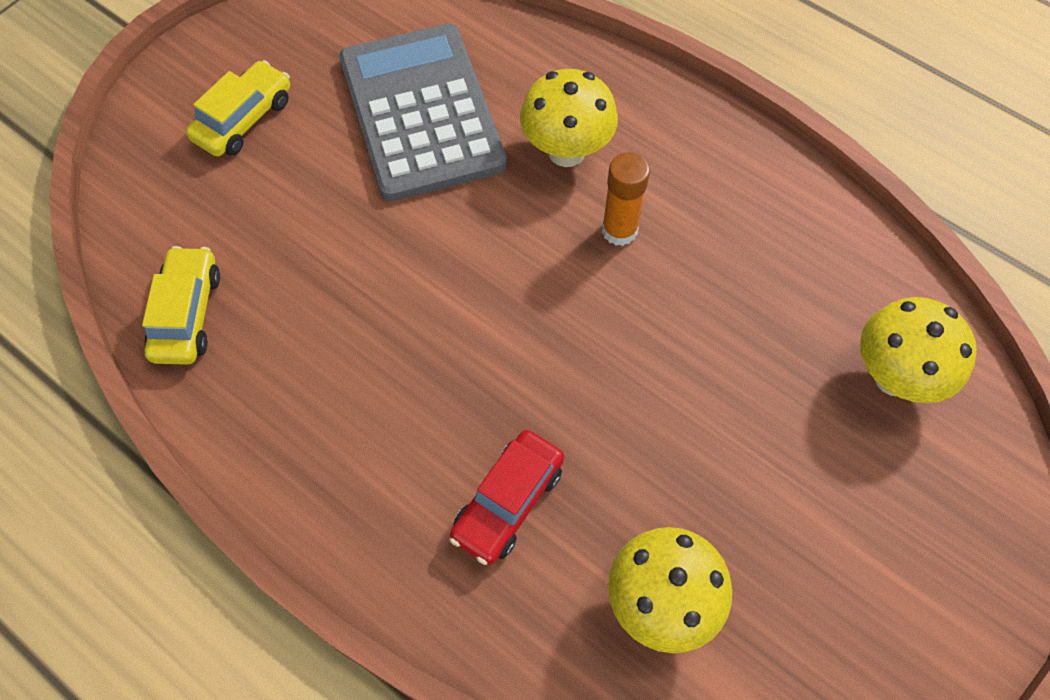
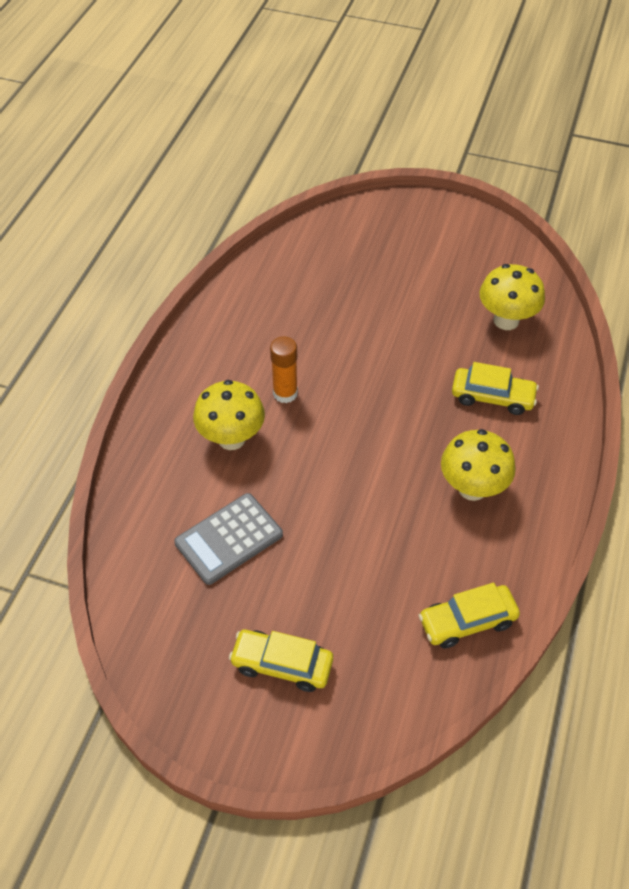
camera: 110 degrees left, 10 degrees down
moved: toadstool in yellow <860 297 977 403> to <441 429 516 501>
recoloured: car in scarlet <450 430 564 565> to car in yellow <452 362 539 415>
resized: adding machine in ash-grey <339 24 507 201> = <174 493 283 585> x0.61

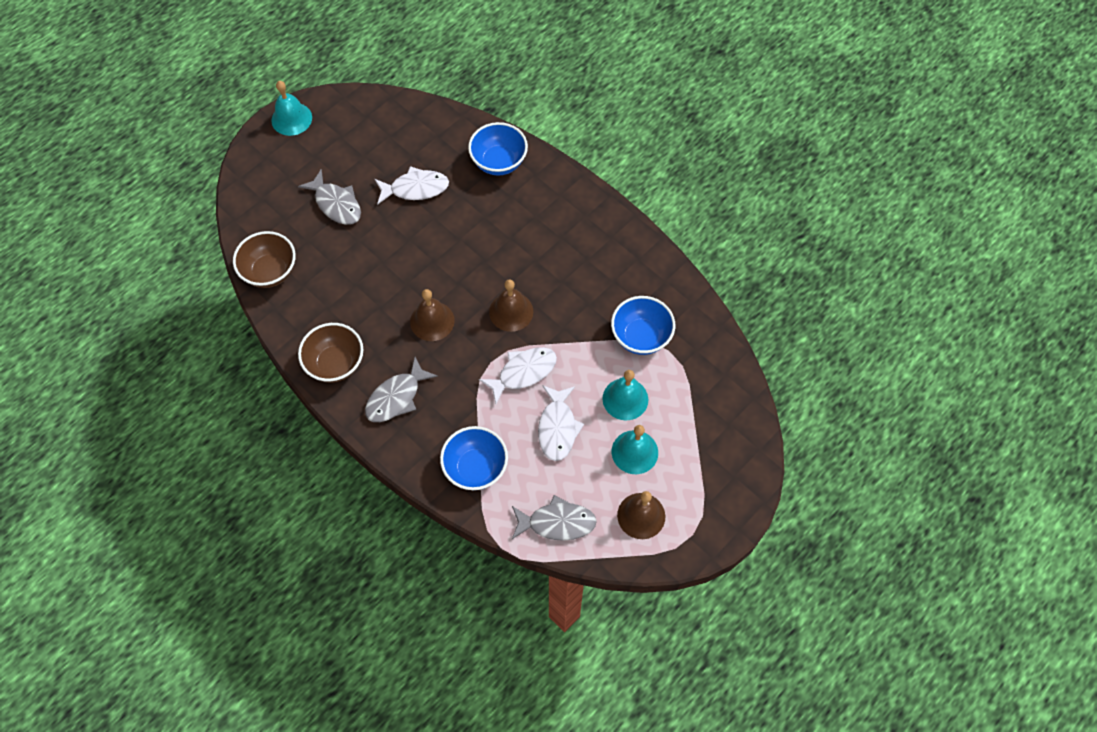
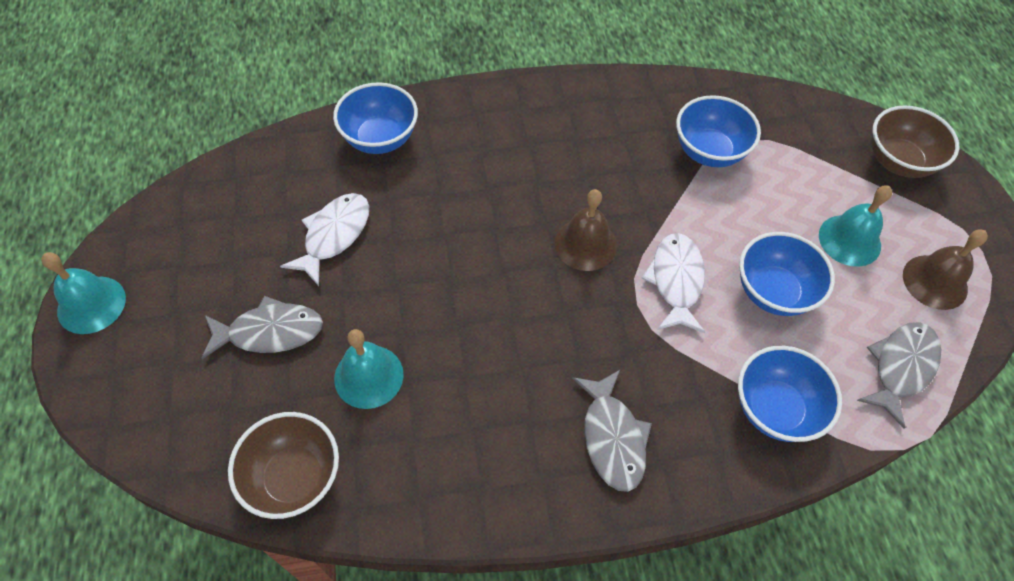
camera: 55 degrees left, 5 degrees down
removed: hand bell in brown <410 289 455 341>
moved: deep dish in brown <298 323 363 383> to <871 105 959 178>; hand bell in aqua <603 370 648 420> to <334 329 404 409>
replaced: fish in snow-white <538 385 584 461> to deep dish in blue <739 232 835 316>

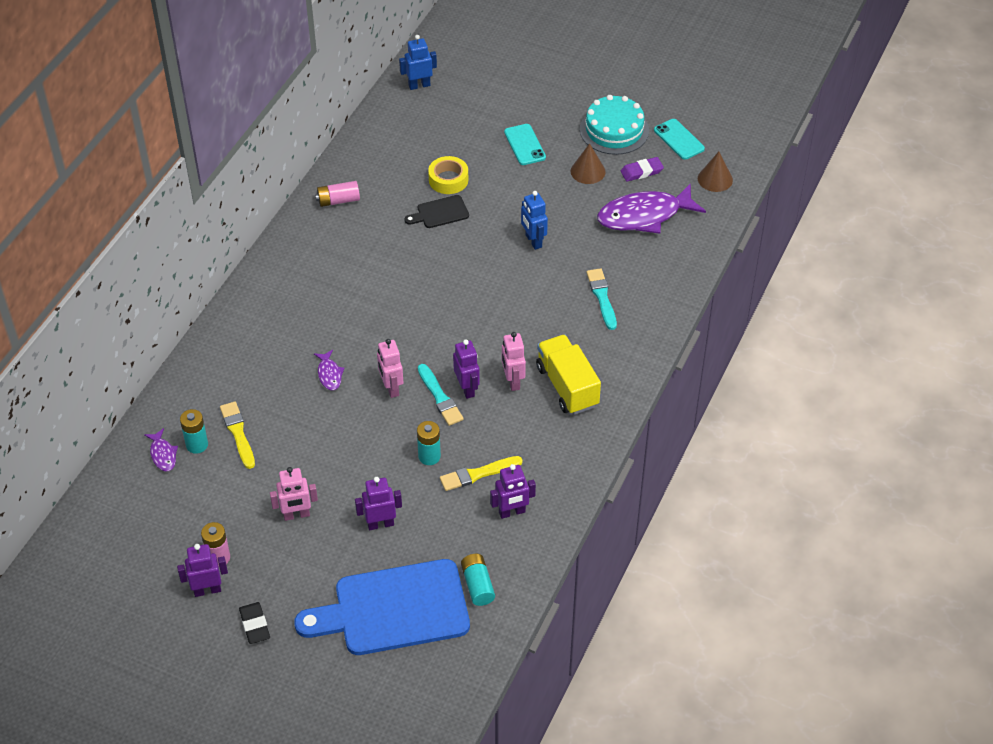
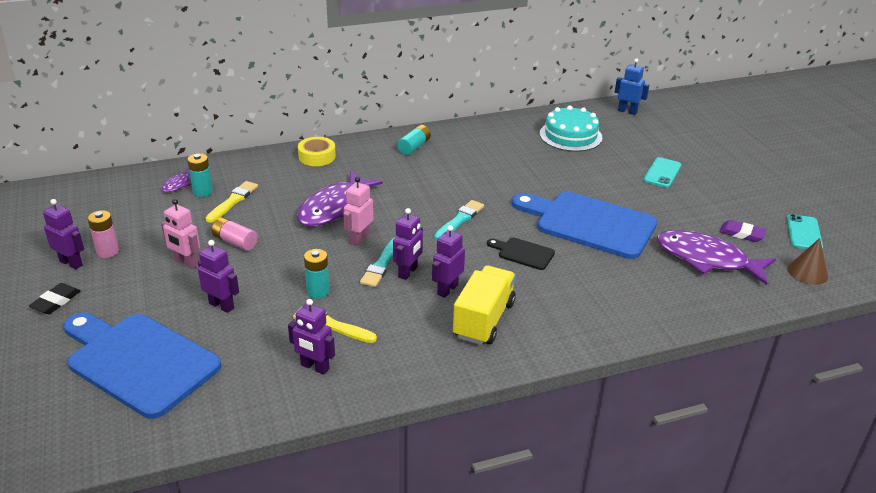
camera: 45 degrees right, 15 degrees down
removed: solid cone in brown <571 143 606 184>
moved: power cell in rose-pink <315 181 360 207> to <212 217 258 251>; chopping board in ebony <404 195 469 228> to <487 238 555 270>; sticky tape in yellow <428 156 468 194> to <298 137 336 166>; power cell in aqua <461 554 495 606> to <397 125 431 155>; gateau in aqua <580 95 649 155> to <540 105 602 152>; paintbrush in aqua <587 268 617 330> to <434 200 484 240>
replaced: robot figure in blue <521 191 548 250> to chopping board in blue <512 192 657 259>
recoloured: robot figure in rose-pink <502 332 526 391> to robot figure in royal purple <432 225 465 298>
resized: fish in royal purple <314 350 344 390> = <297 170 383 227> x2.23

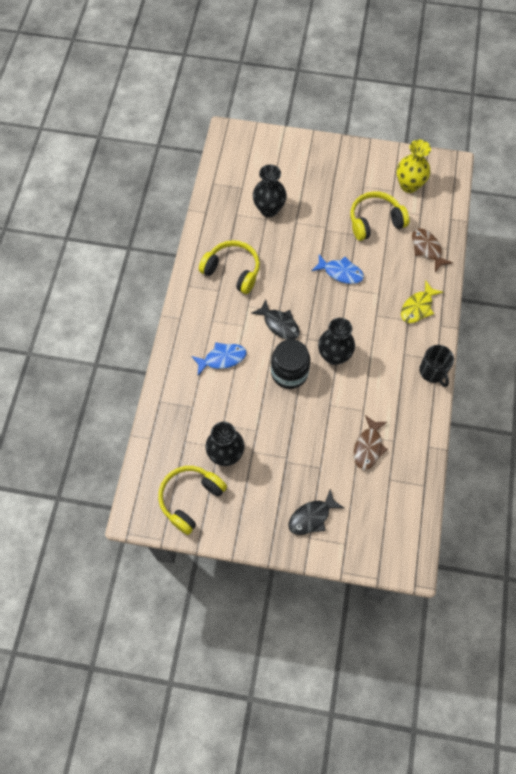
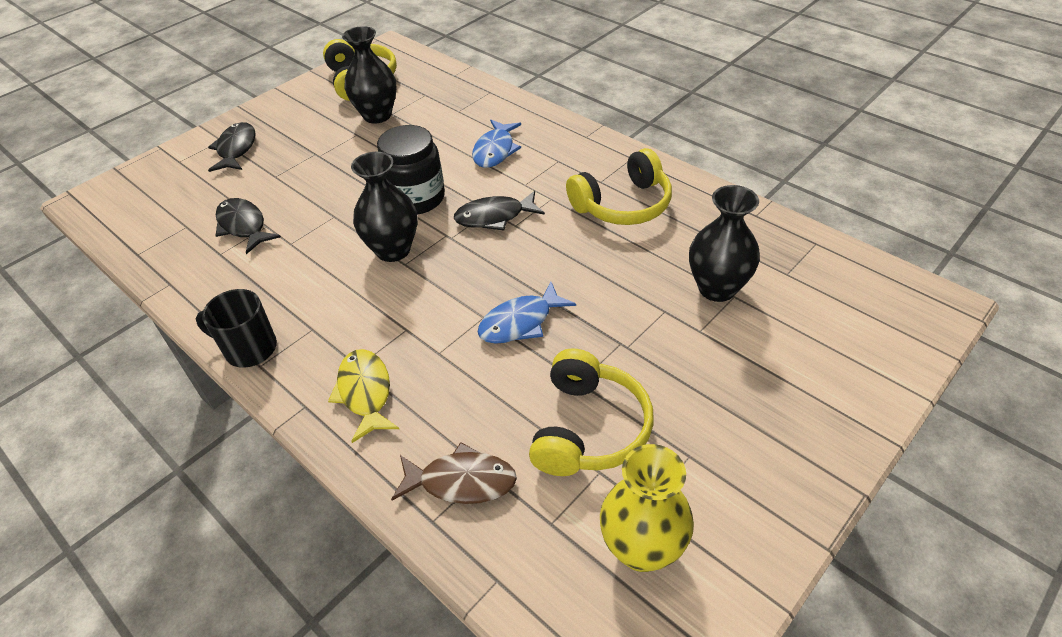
camera: 125 degrees right, 20 degrees down
recoloured: fish in brown <354 415 388 470> to fish in ebony <215 198 281 254>

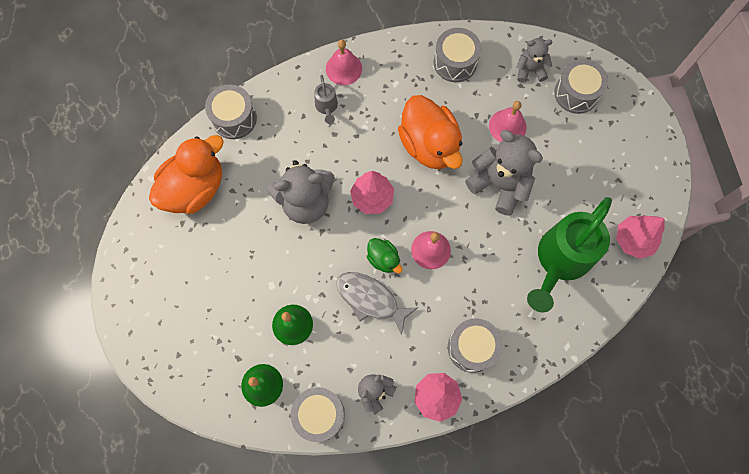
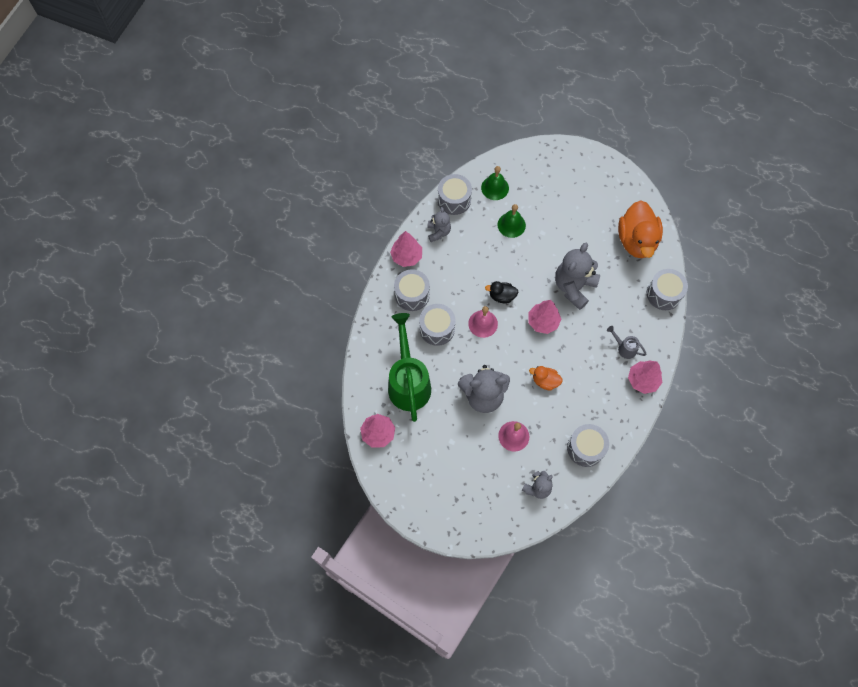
camera: 135 degrees right, 5 degrees down
removed: fish in ash-grey <336 272 417 335>
moved: toy drum in ash-grey <554 59 608 114> to <419 304 456 346>
replaced: hand bell in rose-pink <326 39 362 85> to fir tree in rose-pink <628 361 662 394>
recoloured: toy duck in green <367 238 402 274> to toy duck in ebony <485 281 518 303>
resized: toy duck in orange <398 95 463 169> = <529 366 563 390> x0.49

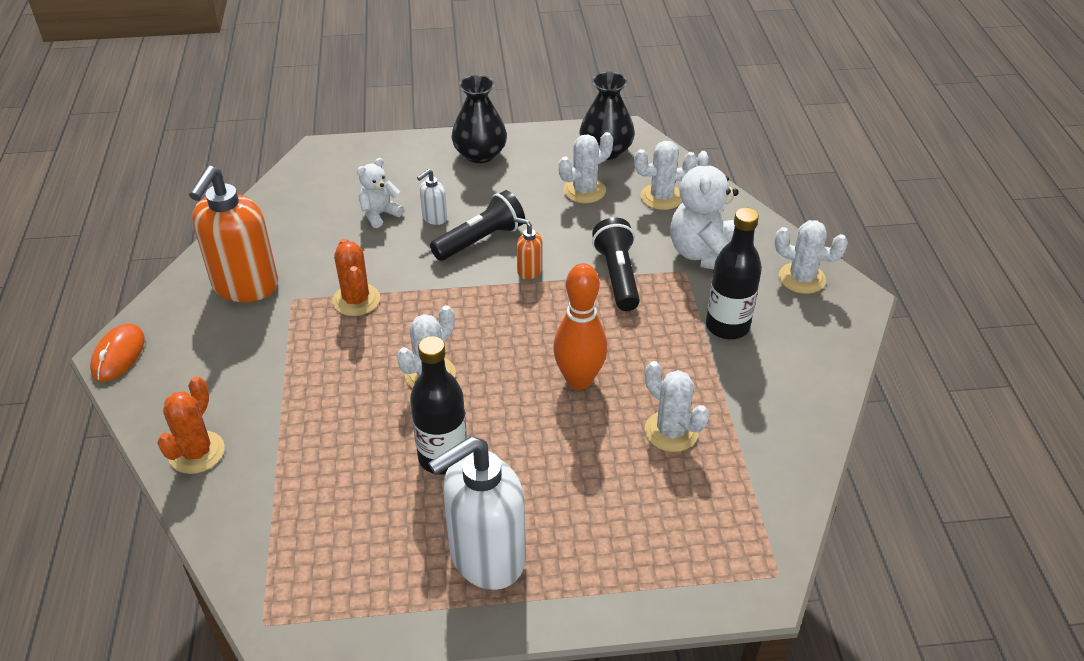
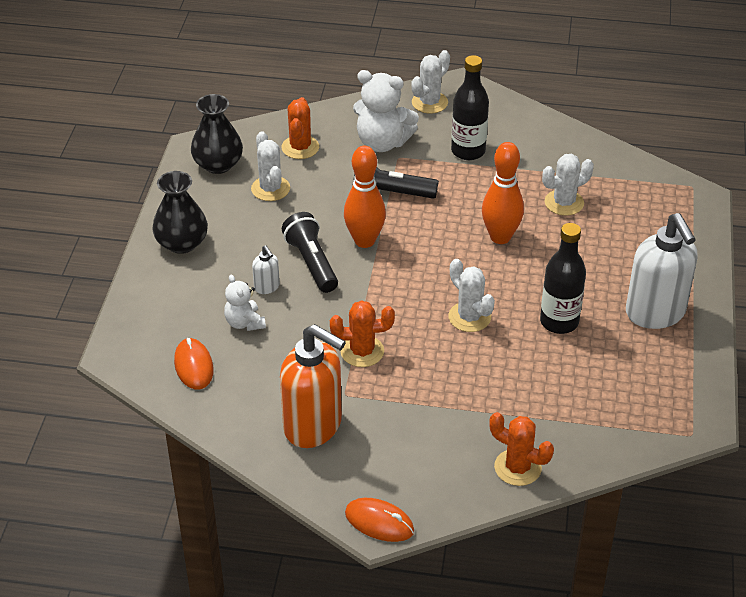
camera: 75 degrees left, 0 degrees up
added: computer mouse in orange <174 338 214 390>
replaced: soap dispenser in orange <513 217 542 279> to skittle in orange <344 146 386 248>
recoloured: prickly plant in snow-white <634 141 697 210> to prickly plant in orange <282 97 319 159>

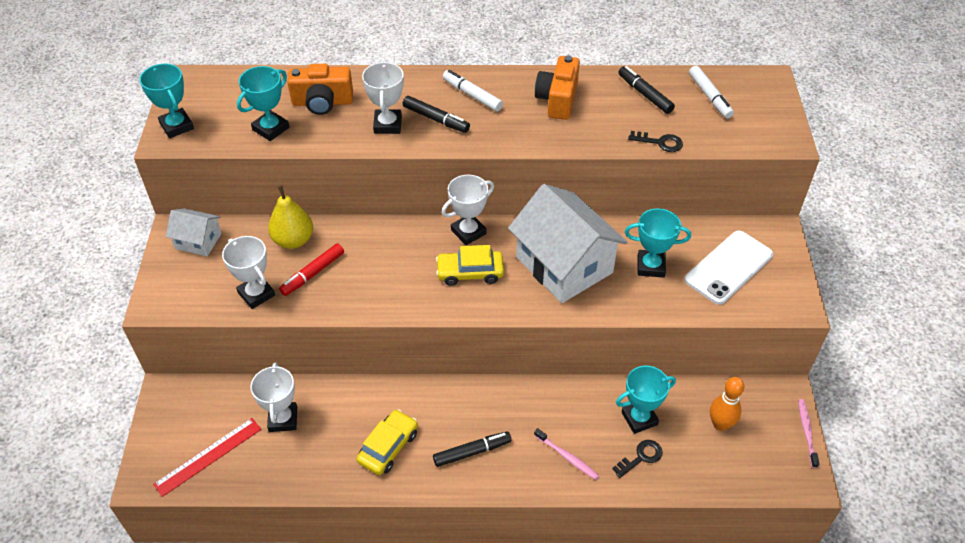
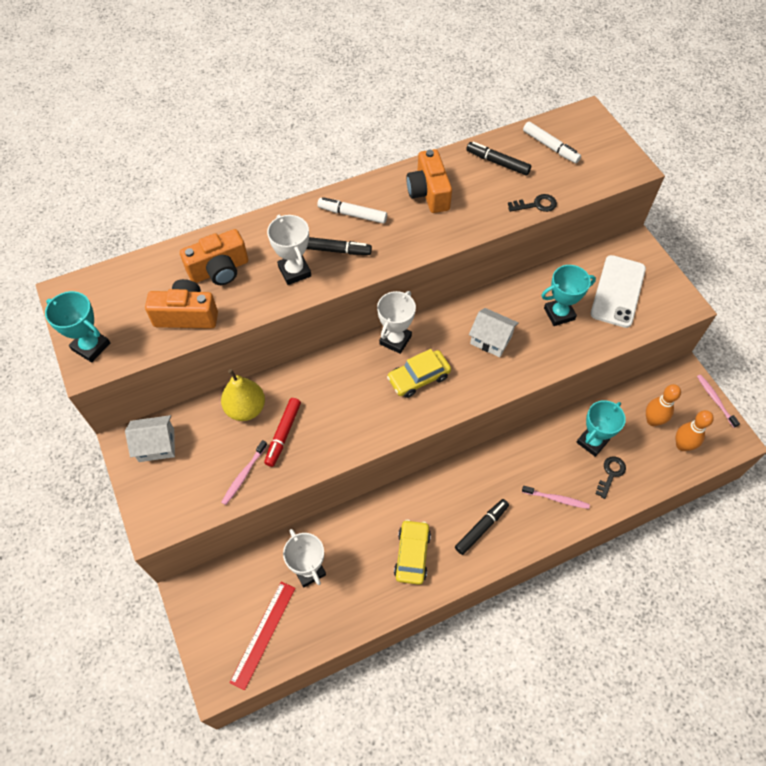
camera: 25 degrees left, 10 degrees up
added: skittle in orange <676 410 714 451>
replaced: prize cup in snow-white <222 236 275 309> to toothbrush in rose-pink <221 440 267 505>; prize cup in aqua <237 66 289 141> to camera in orange <145 279 218 329>
resized: house in snow-white <508 184 627 303> = <469 308 519 357> x0.49

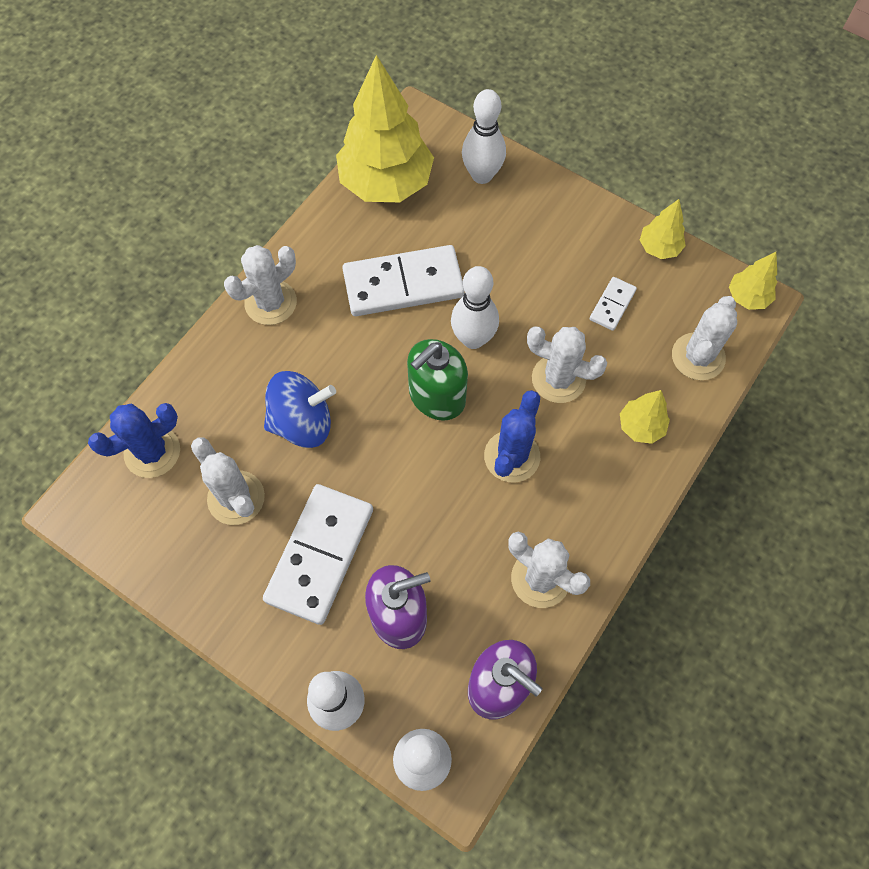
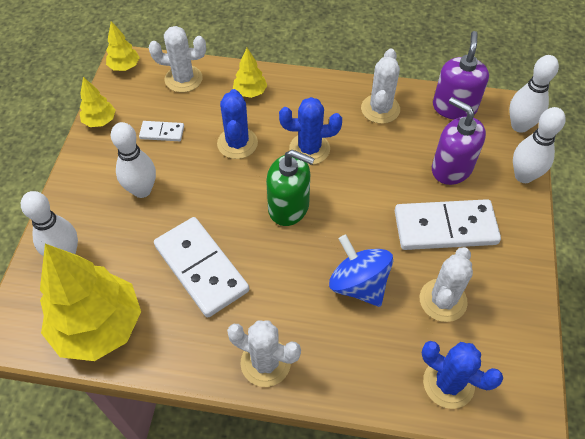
camera: 115 degrees left, 10 degrees down
moved: skittle in snow-white <451 266 499 349> to <111 122 156 198>
recoloured: prickly plant in snow-white <527 327 607 403> to prickly plant in blue <217 89 258 159>

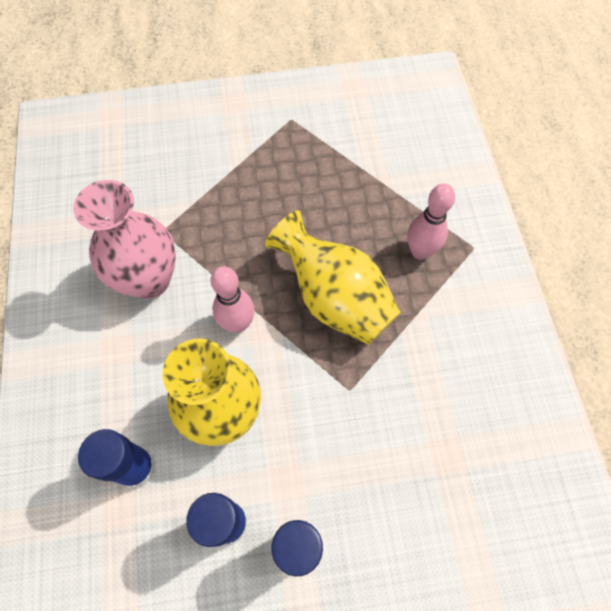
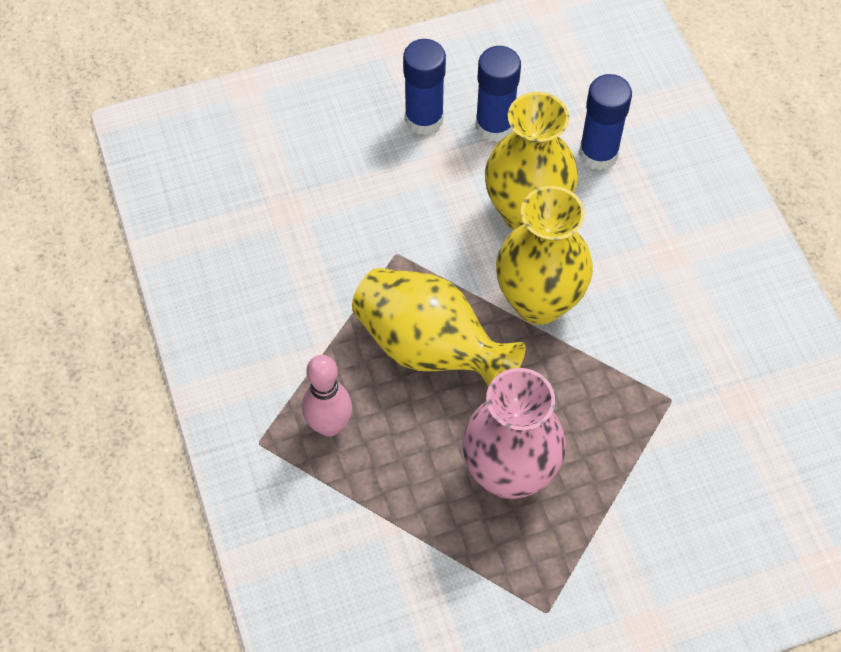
camera: 170 degrees right, 5 degrees down
moved: tall vase in rose-pink <73 180 176 299> to <462 368 566 499>
replaced: skittle in rose-pink <210 266 255 333> to tall vase in yellow <496 186 593 324>

